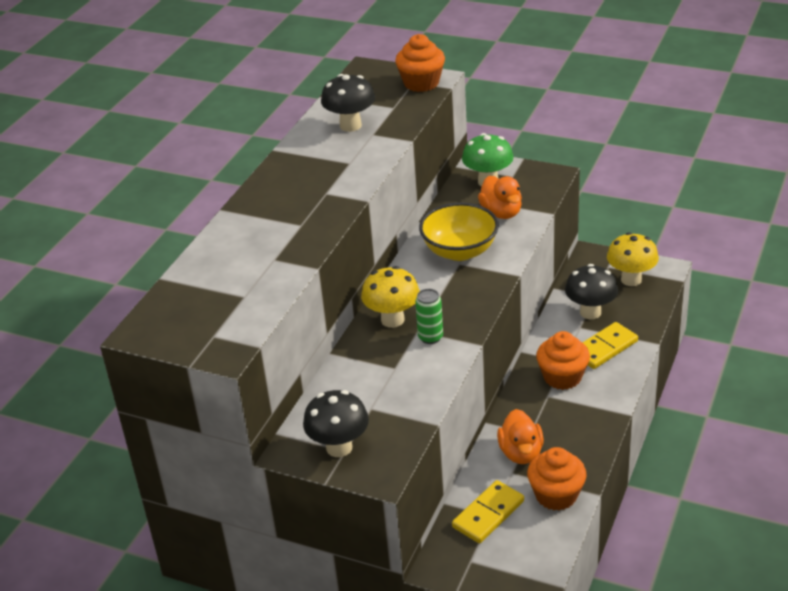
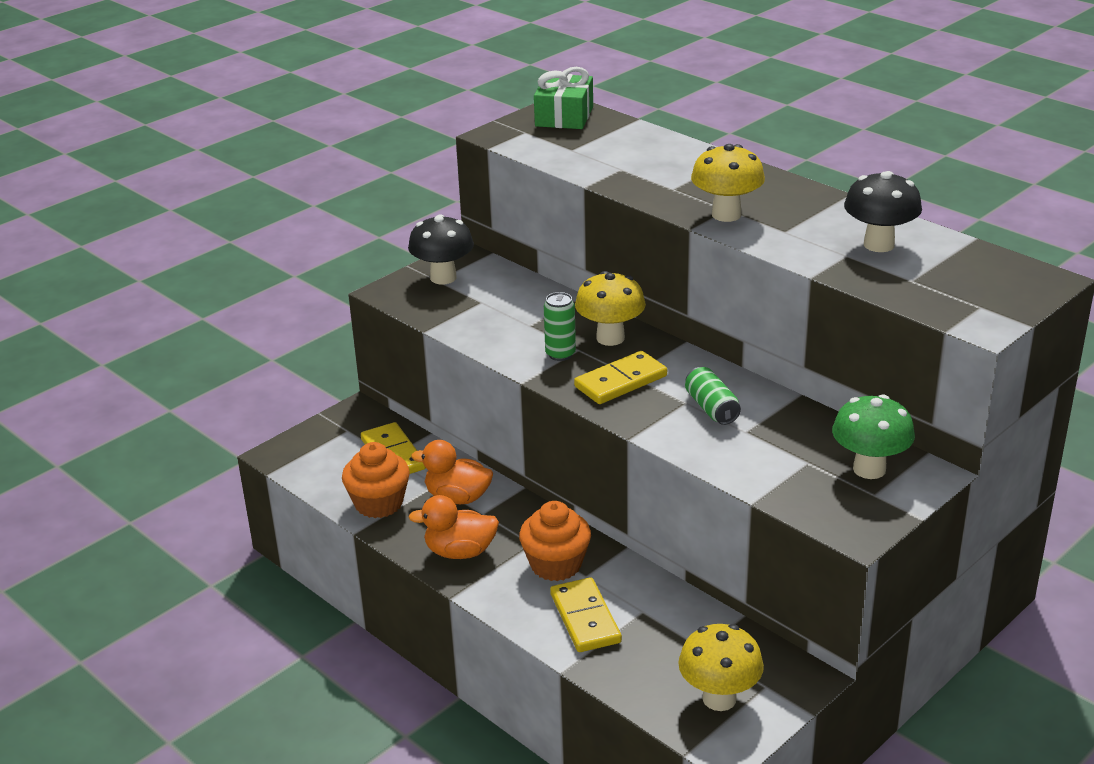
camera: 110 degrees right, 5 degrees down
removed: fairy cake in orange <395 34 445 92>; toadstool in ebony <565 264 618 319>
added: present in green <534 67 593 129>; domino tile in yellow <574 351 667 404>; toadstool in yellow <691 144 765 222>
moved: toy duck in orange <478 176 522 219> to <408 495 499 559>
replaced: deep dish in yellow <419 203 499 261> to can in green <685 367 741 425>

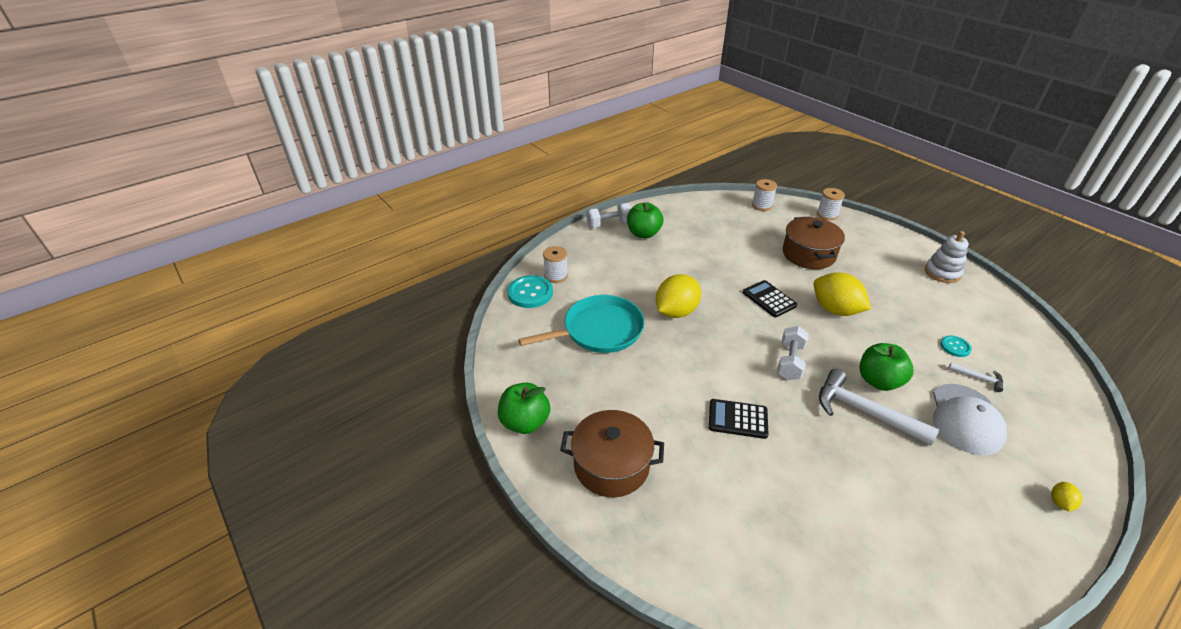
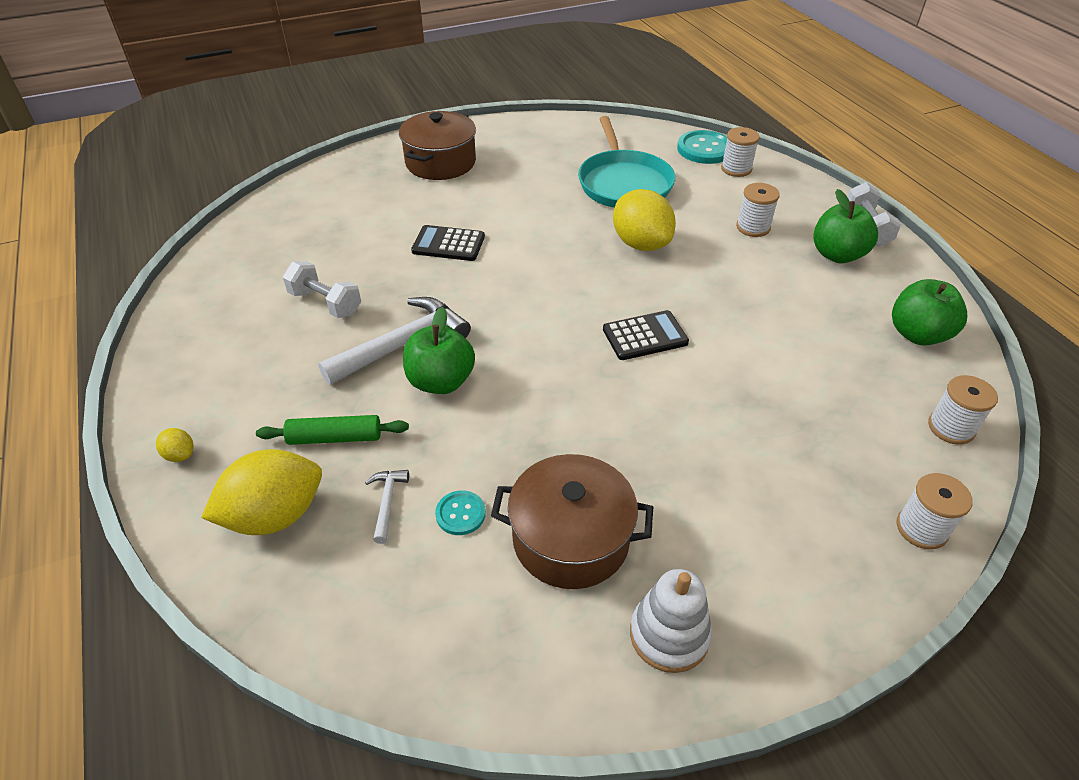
camera: 105 degrees right, 5 degrees up
added: spool in snow-white <736 183 780 237>
moved: apple fruit in green <498 382 550 434> to <892 279 967 345>; dumbbell in snow-white <777 326 809 380> to <283 261 361 318>; cooking pot in brown <783 217 845 269> to <491 454 653 589>; toy lemon in yellow <814 272 871 316> to <201 449 322 535>
replaced: peaked cap in snow-white <933 384 1007 455> to dough roller in green <256 415 409 445>
turned: adding machine in ebony <709 399 768 439> = <411 225 485 261> 105 degrees counterclockwise; hammer in snow-white <948 363 1003 392> = <365 470 409 544> 135 degrees clockwise

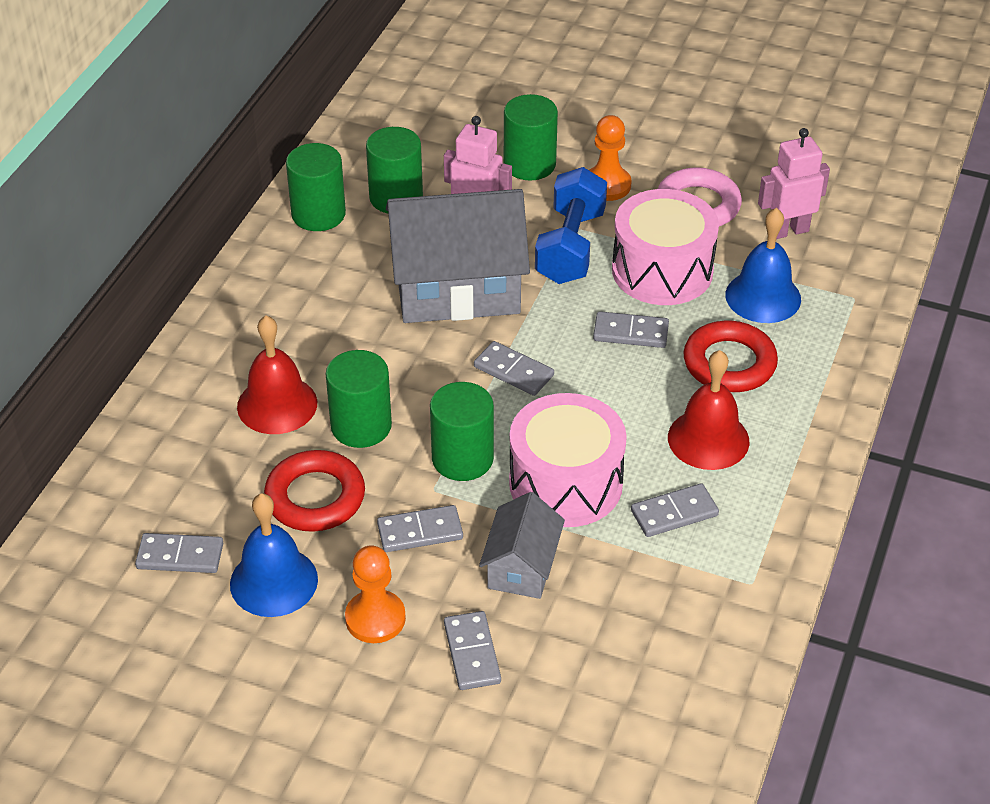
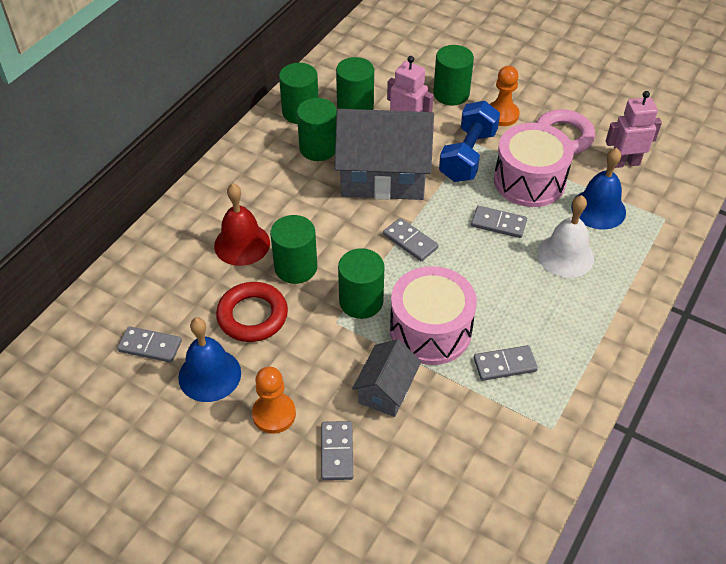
camera: 10 degrees right, 5 degrees up
removed: domino tile in ash-grey <377 505 463 552>; hand bell in scarlet <668 350 749 470>
added: cylinder in green <297 98 337 161>
replaced: torus in scarlet <684 321 778 392> to hand bell in snow-white <537 195 594 278>

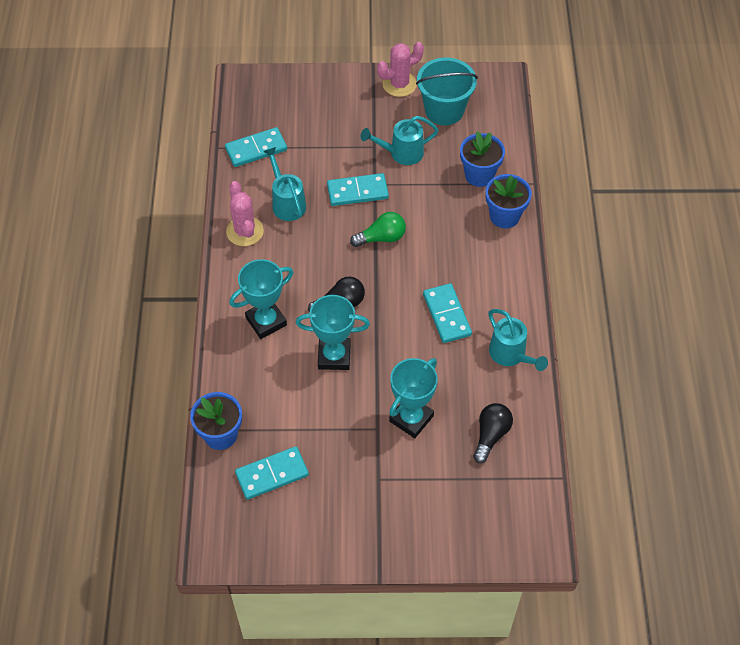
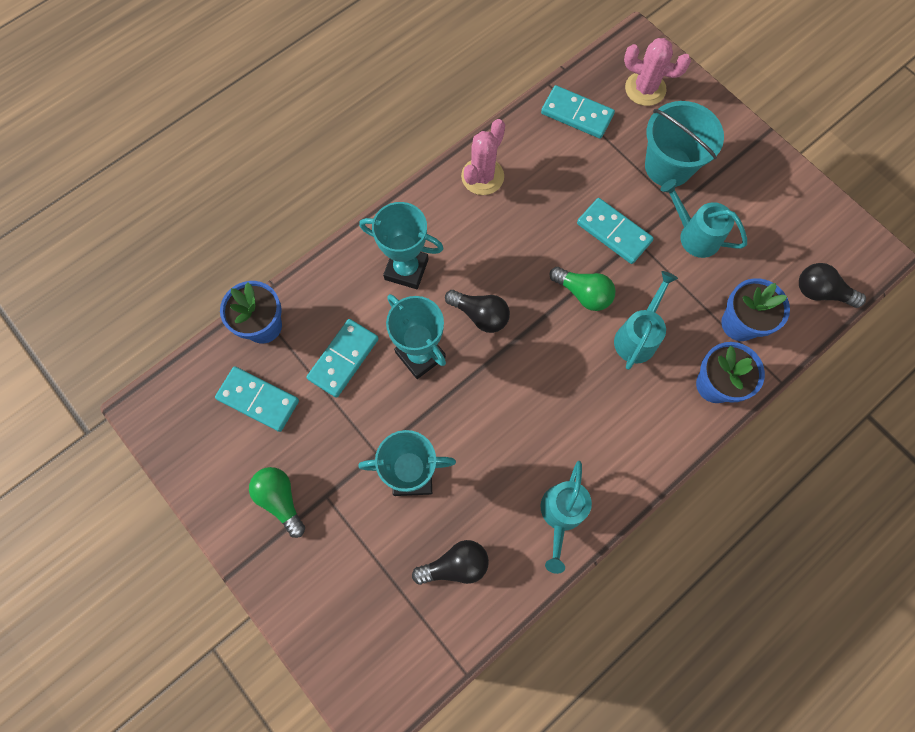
camera: 50 degrees right, 15 degrees up
added: light bulb in green <249 467 305 538>; light bulb in ebony <799 263 866 308>
moved: watering can in aqua <263 147 306 221> to <614 271 678 370>; prickly plant in rose-pink <377 42 424 97> to <624 38 691 106>; bucket in aqua <416 58 478 125> to <645 101 724 187>; domino tile in aqua <423 283 472 343> to <307 319 379 398>

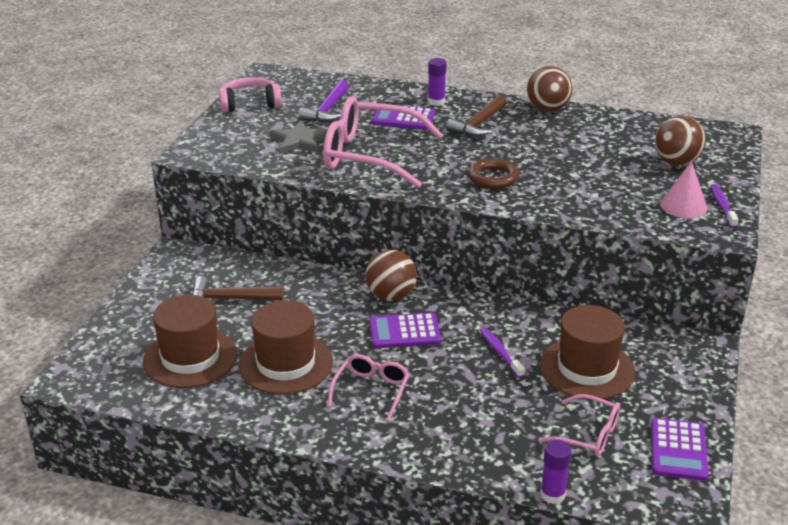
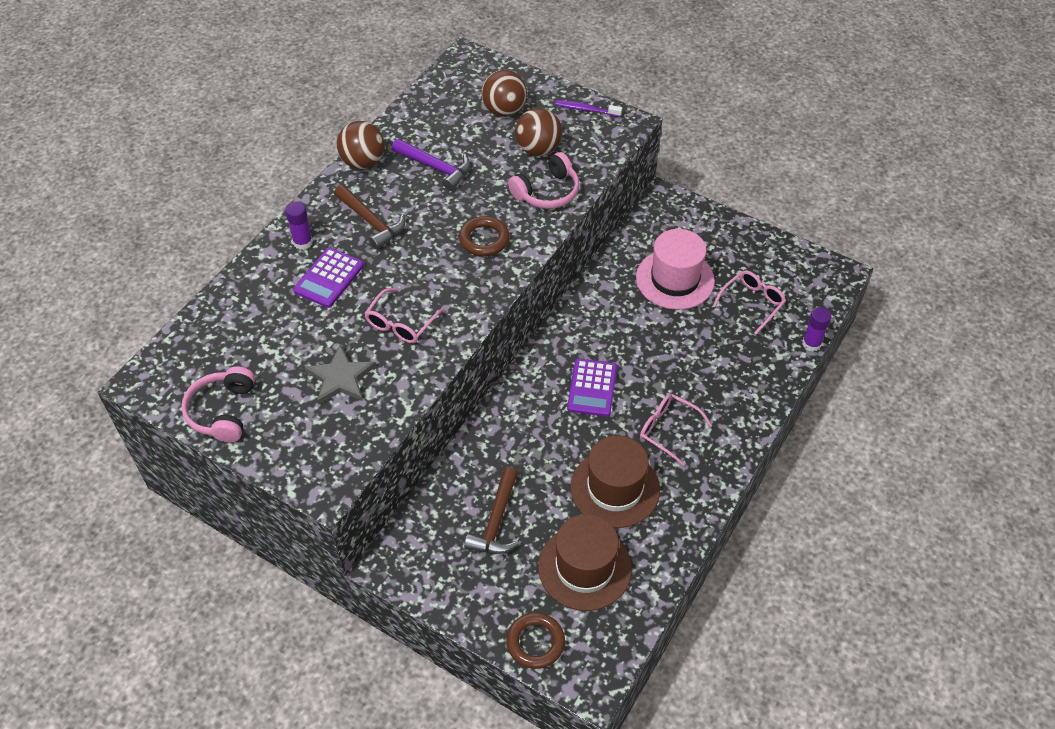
camera: 75 degrees left, 20 degrees up
removed: toothbrush in royal purple <479 327 525 378>; adding machine in royal purple <651 418 709 481>; solid cone in rose-pink <660 161 707 218>
added: torus in brown <506 612 565 669>; headset in rose-pink <508 152 579 209>
moved: hammer in royal purple <298 80 349 123> to <392 139 470 191>; ball in brown <365 250 417 301> to <515 108 562 156>
recoloured: tall hat in brown <540 305 635 400> to tall hat in rose-pink <636 229 715 310>
resized: eyeglasses in rose-pink <323 96 443 188> = <364 288 444 343> x0.51

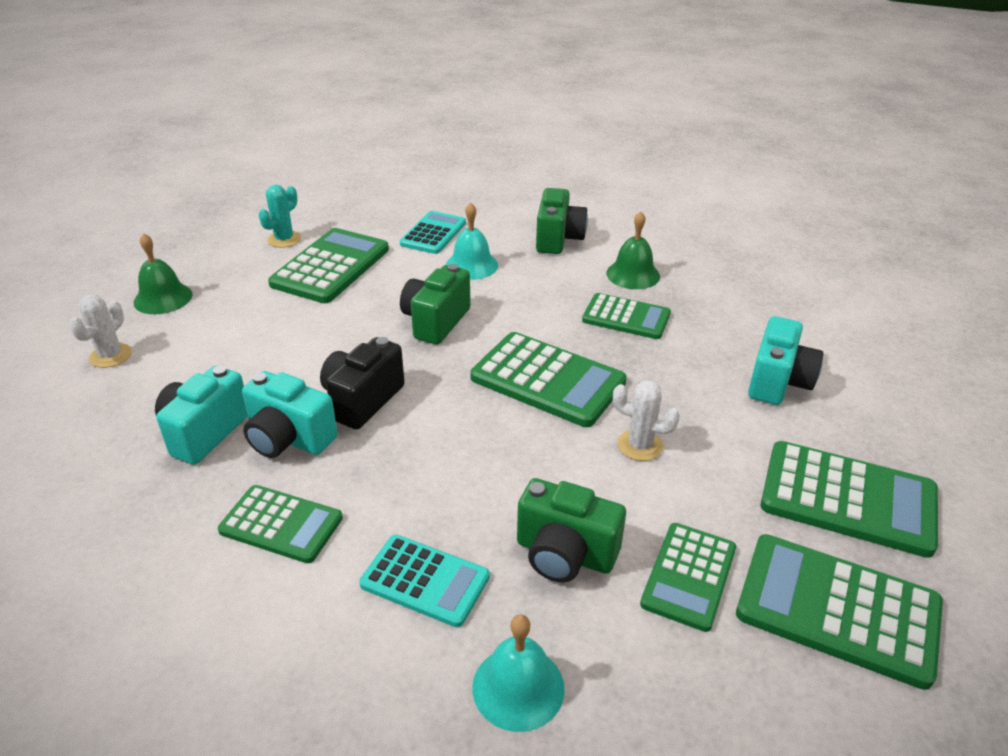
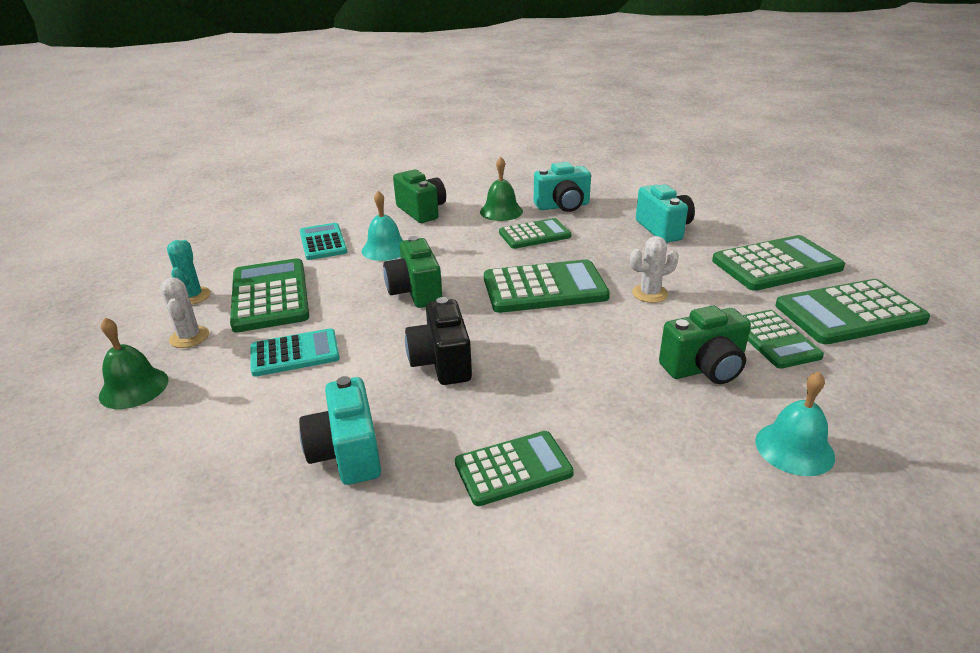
camera: 40 degrees left, 5 degrees down
moved: prickly plant in snow-white <69 294 132 368> to <160 278 209 348>; camera in aqua <242 371 338 458> to <534 162 591 212>; adding machine in aqua <359 535 490 627> to <251 328 340 377>

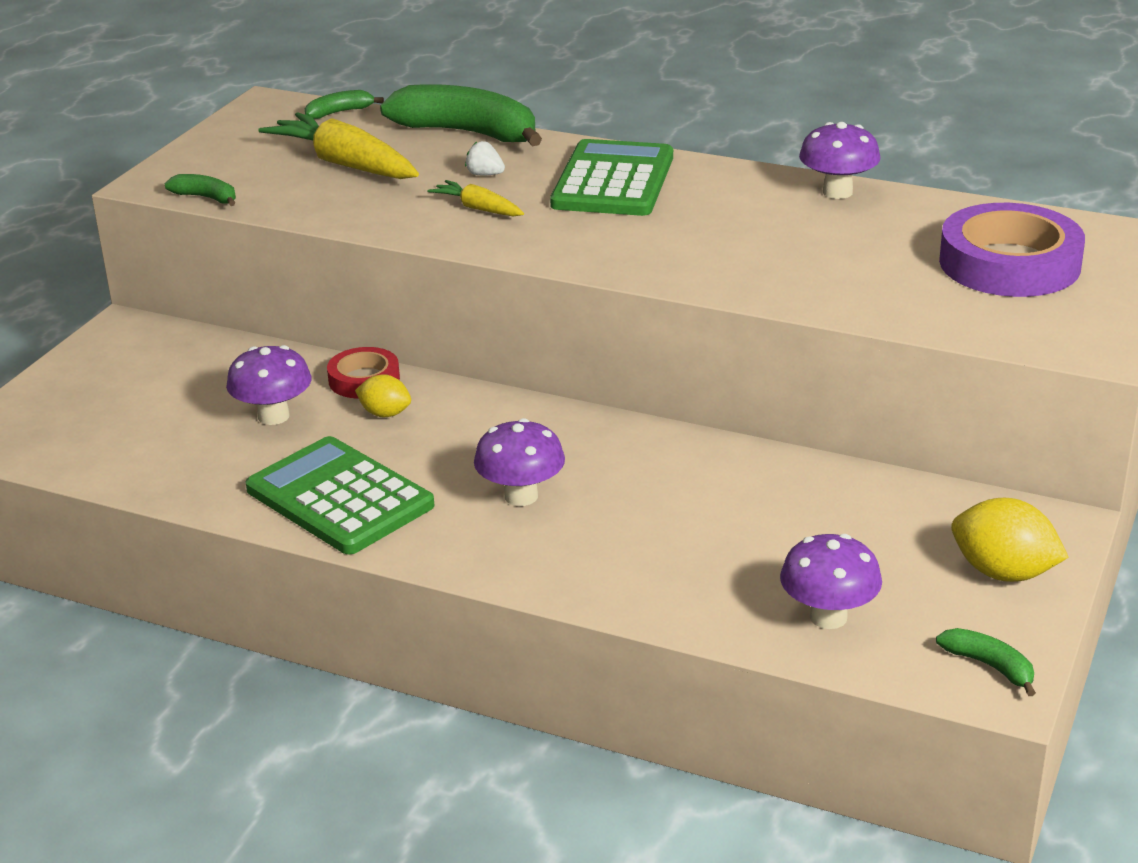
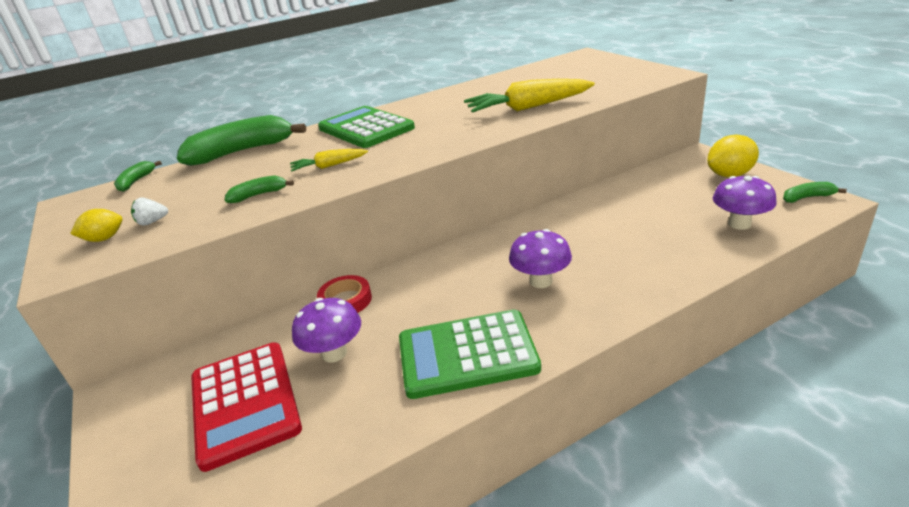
camera: 50 degrees left, 0 degrees up
removed: toadstool in royal purple <799 122 881 199>; sticky tape in royal purple <939 203 1085 297>
added: adding machine in scarlet <191 342 302 472>
moved: toy banana in green <165 174 236 206> to <225 175 294 203>; root vegetable in yellow <258 112 419 179> to <464 79 595 113>; toy lemon in yellow <355 374 411 417> to <70 209 122 242>; berry in snow-white <465 141 505 175> to <131 197 168 226>

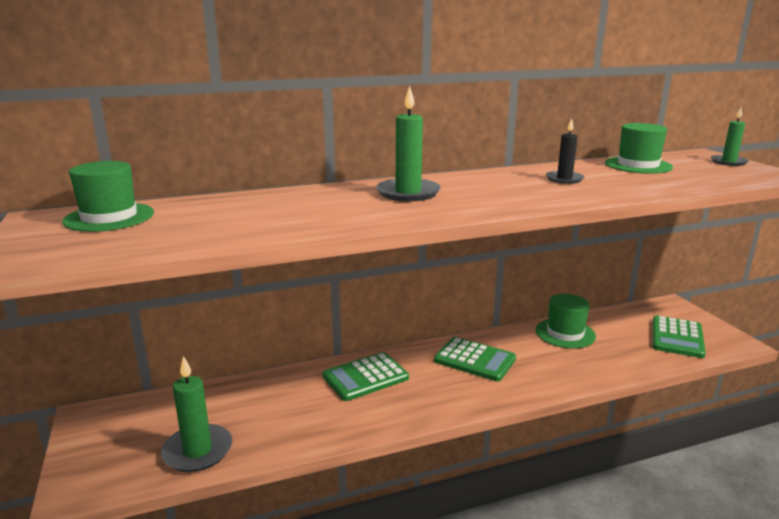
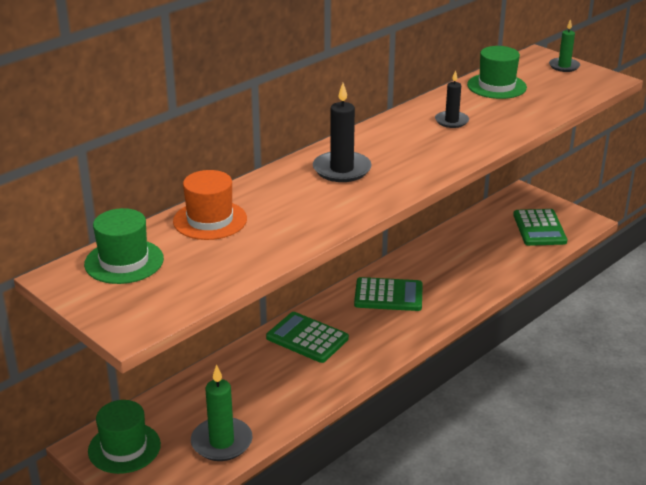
camera: 25 degrees left, 10 degrees up
added: tall hat in orange <173 170 247 240>
moved: tall hat in green <536 294 596 349> to <88 400 161 474>
recoloured: wax candle in green <376 86 441 201> to wax candle in ebony <313 83 372 182>
turned: adding machine in green <323 352 409 401> = <266 312 349 363> 90 degrees clockwise

